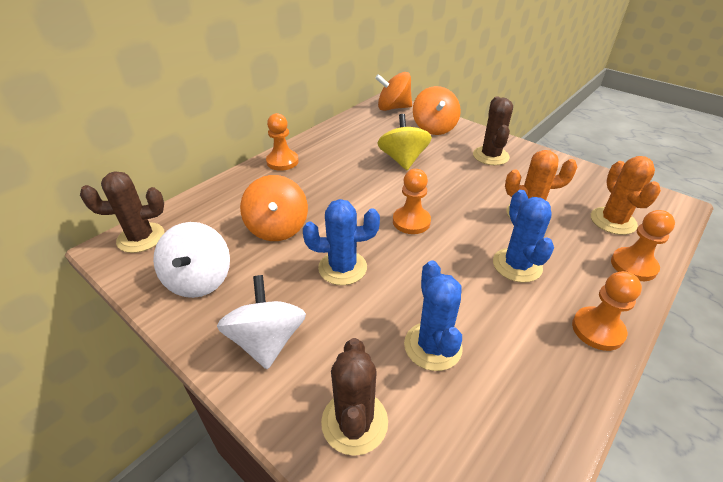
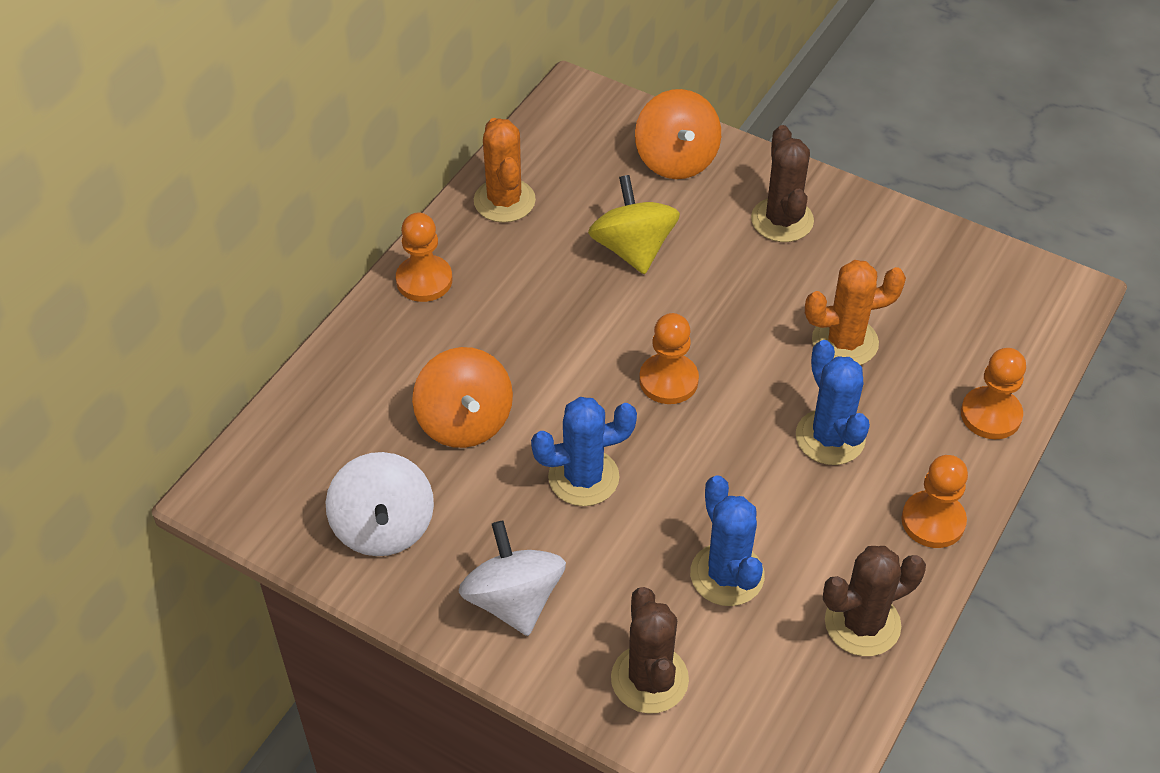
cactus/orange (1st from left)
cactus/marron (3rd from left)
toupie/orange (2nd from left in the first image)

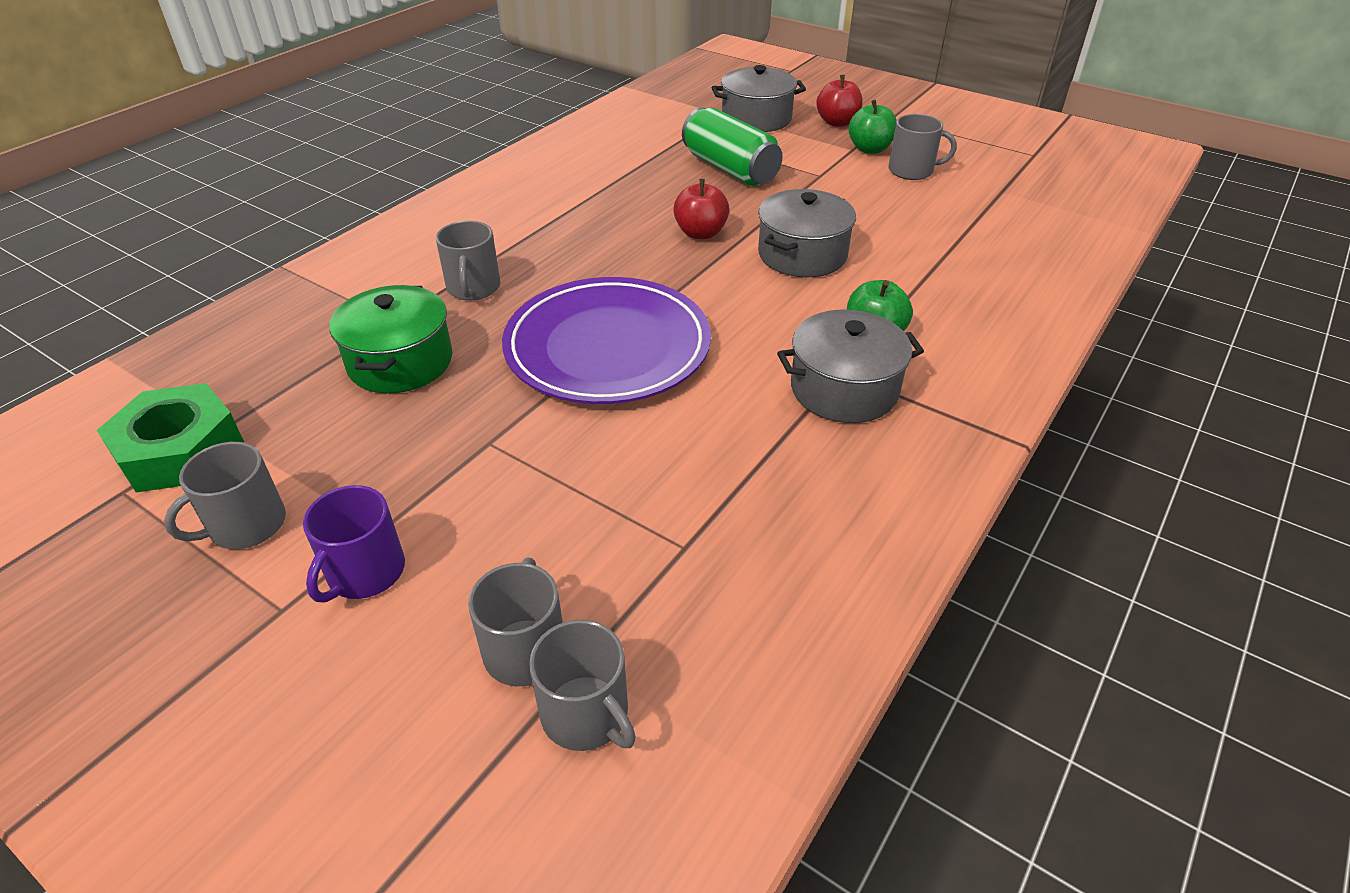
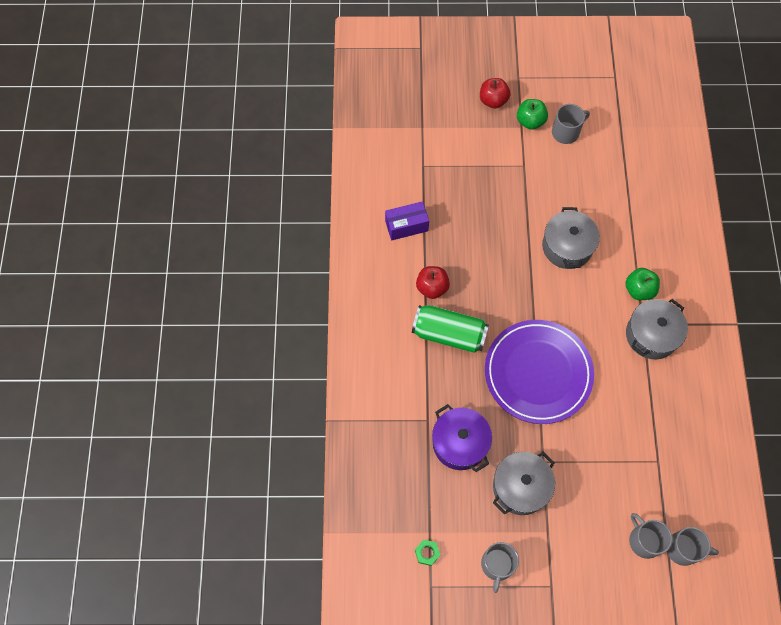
boîte/violet
canette/vert
écrou/vert
pomme/rouge (1st from left)
marmite/violet
marmite/gris (1st from left)
tasse/violet
tasse/gris (2nd from left in the first image)

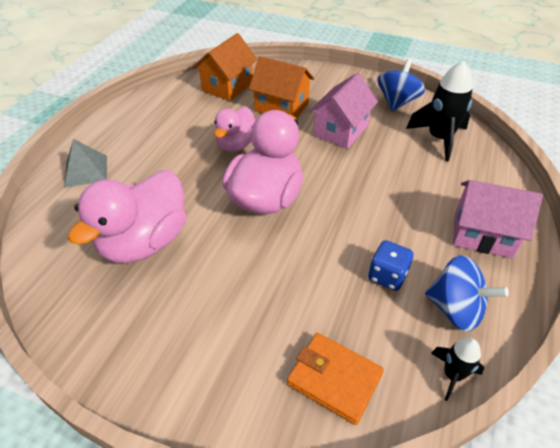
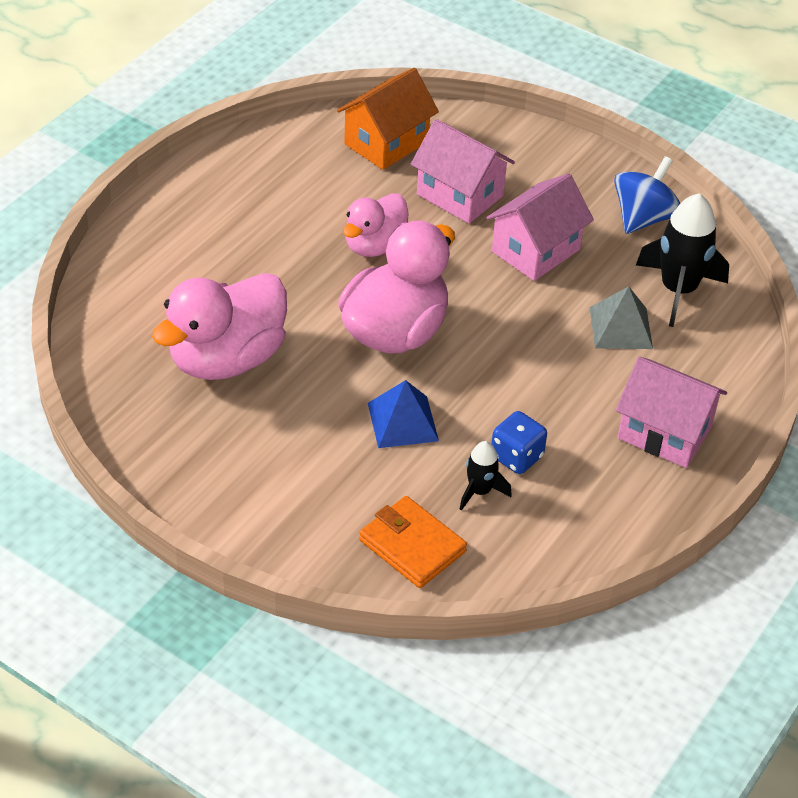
pyramide/bleu
maison/rose (1st from left)
fusée/noir (1st from left)
pyramide/gris
toupie/bleu (2nd from left in the first image)

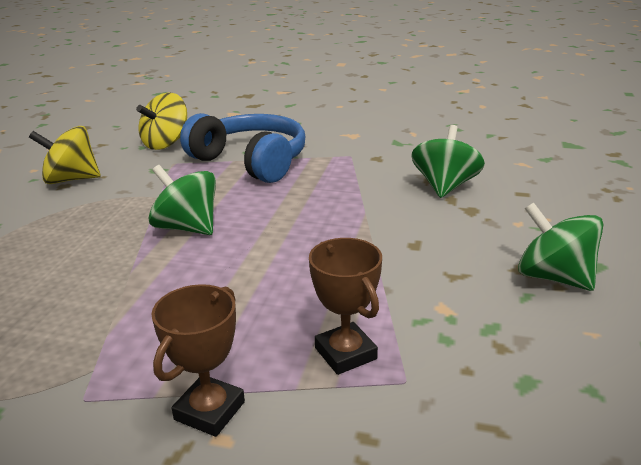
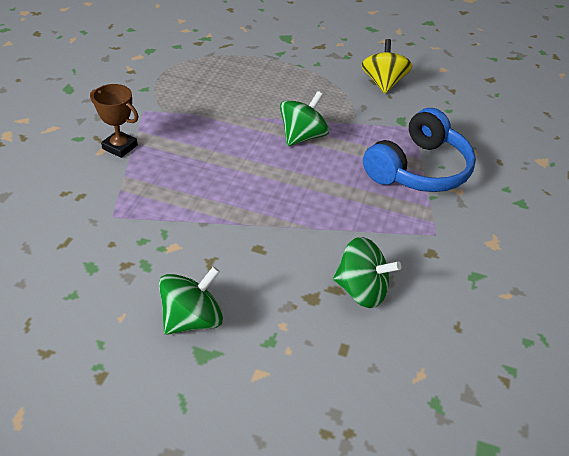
toupie/jaune (2nd from left in the first image)
trophée/marron (2nd from left in the first image)

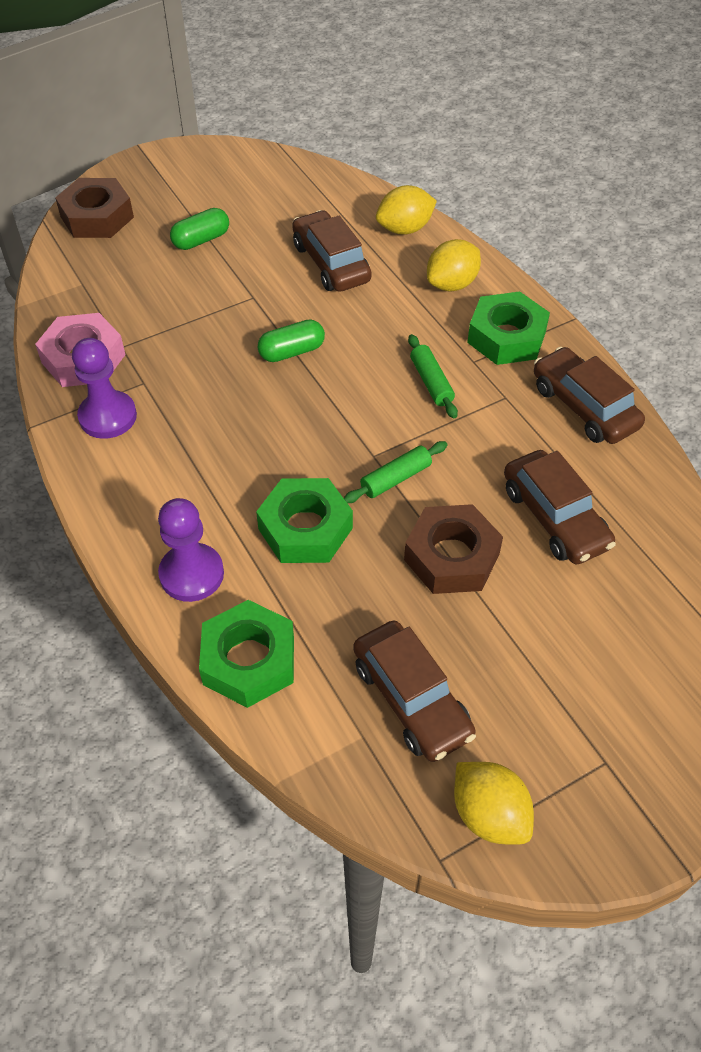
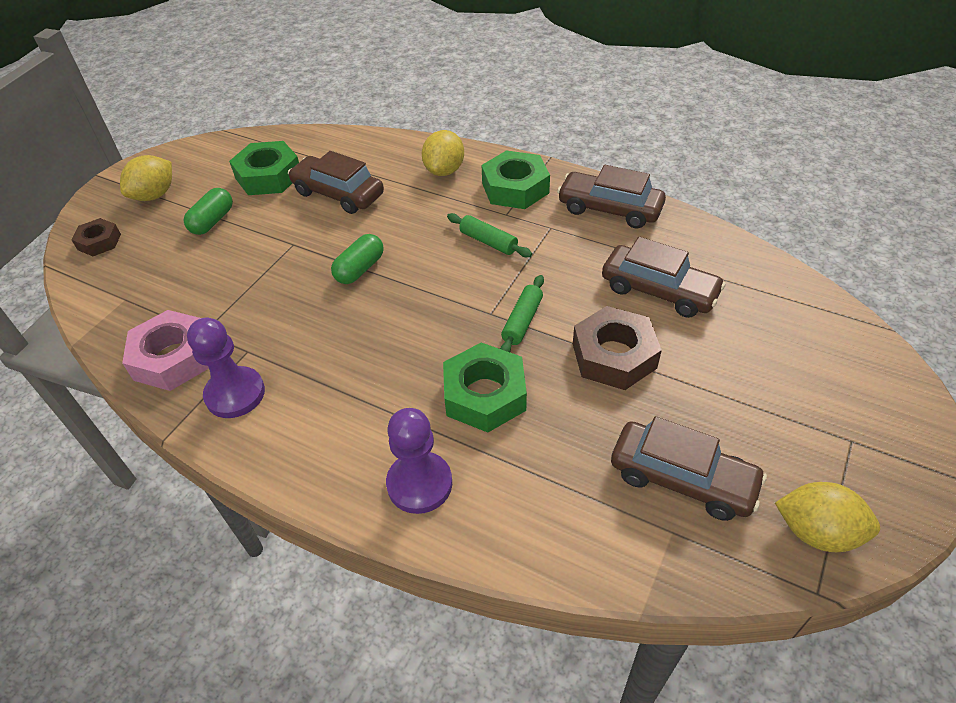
écrou/marron (1st from left)
citron/jaune (1st from left)
écrou/vert (1st from left)

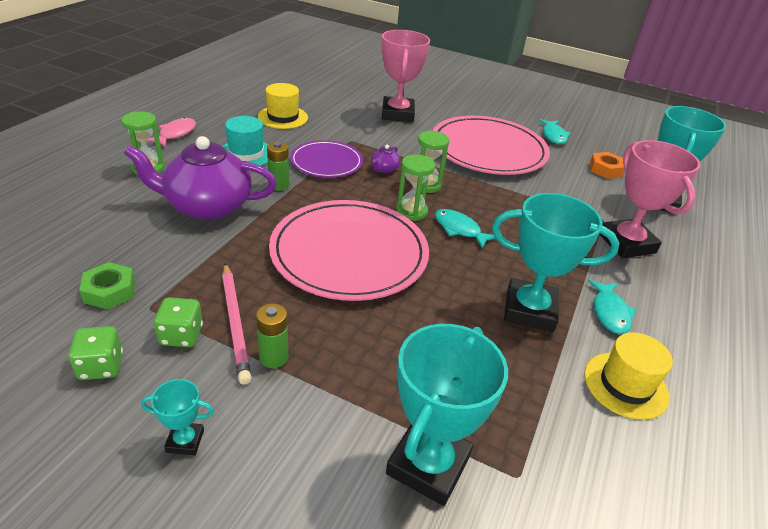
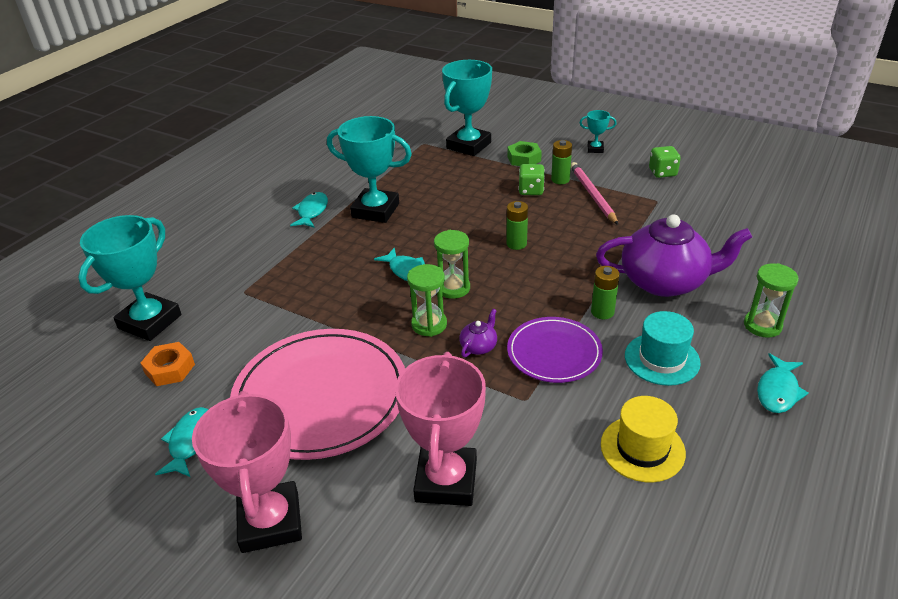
trophée/rose (1st from left)
pile/vert (1st from left)
écrou/vert
dé/vert (1st from left)
poisson/turquoise (4th from left)
chapeau/jaune (2nd from left in the first image)

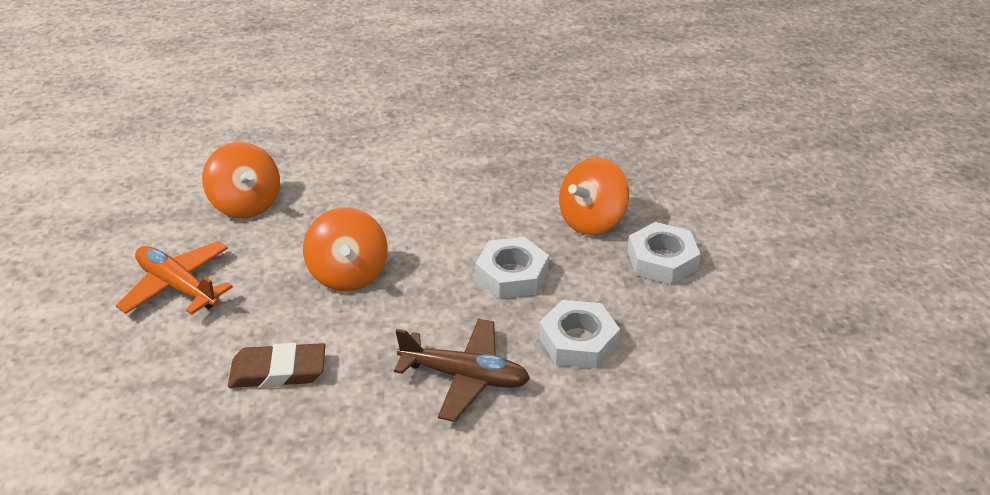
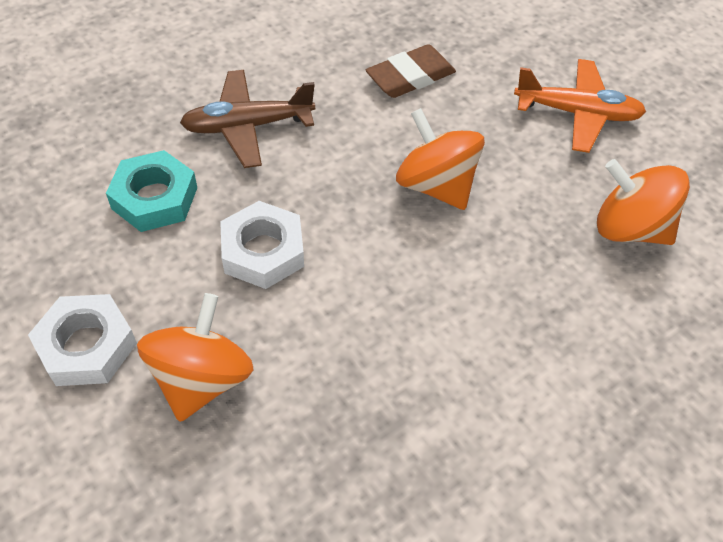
écrou/turquoise

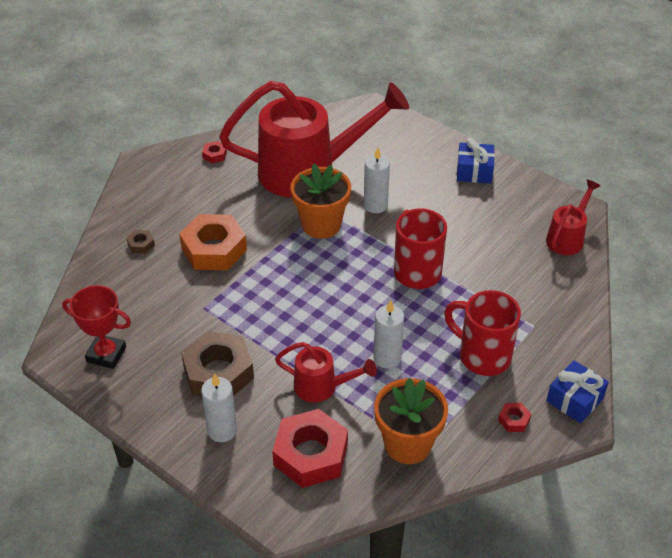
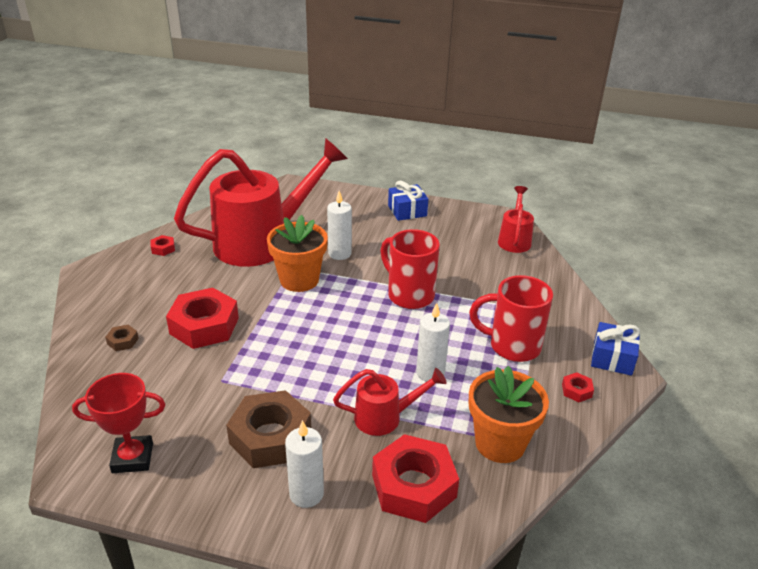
écrou/rouge (2nd from left)

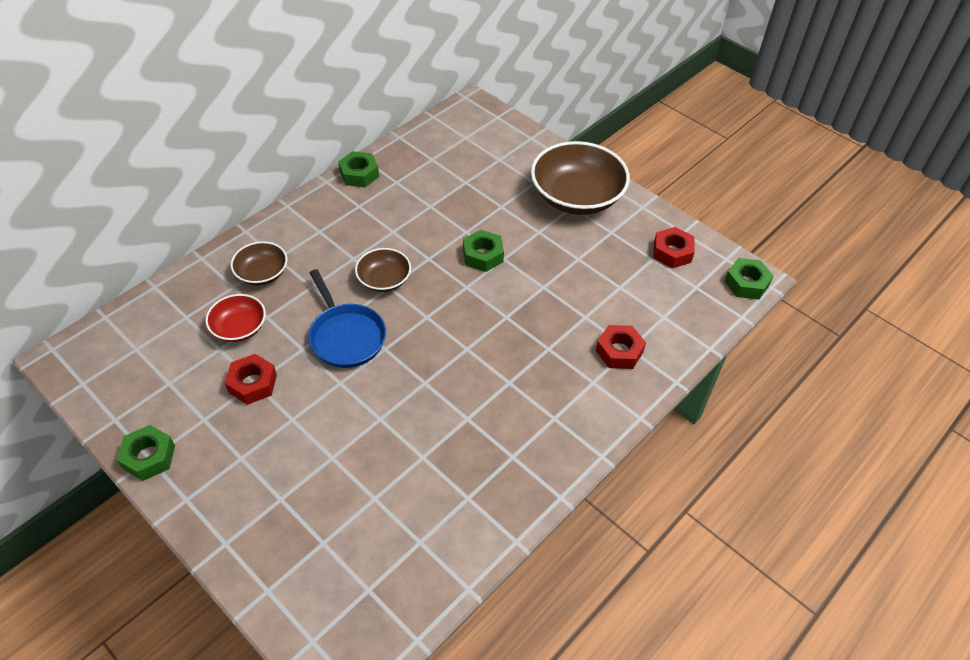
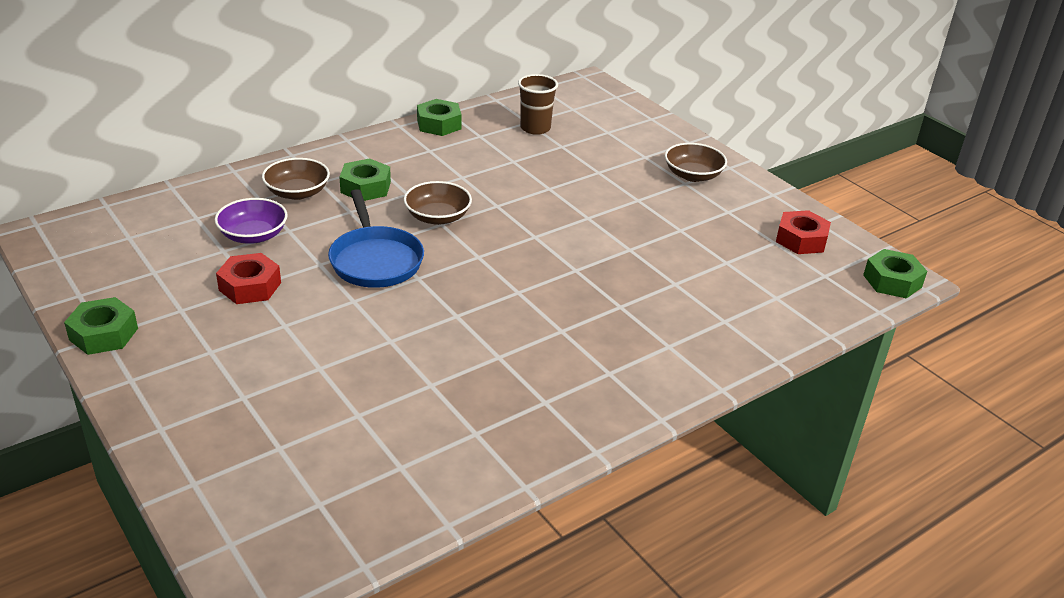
bol/violet
écrou/vert (2nd from left)
gobelet/marron
bol/marron (3rd from left)
écrou/rouge (2nd from left in the first image)

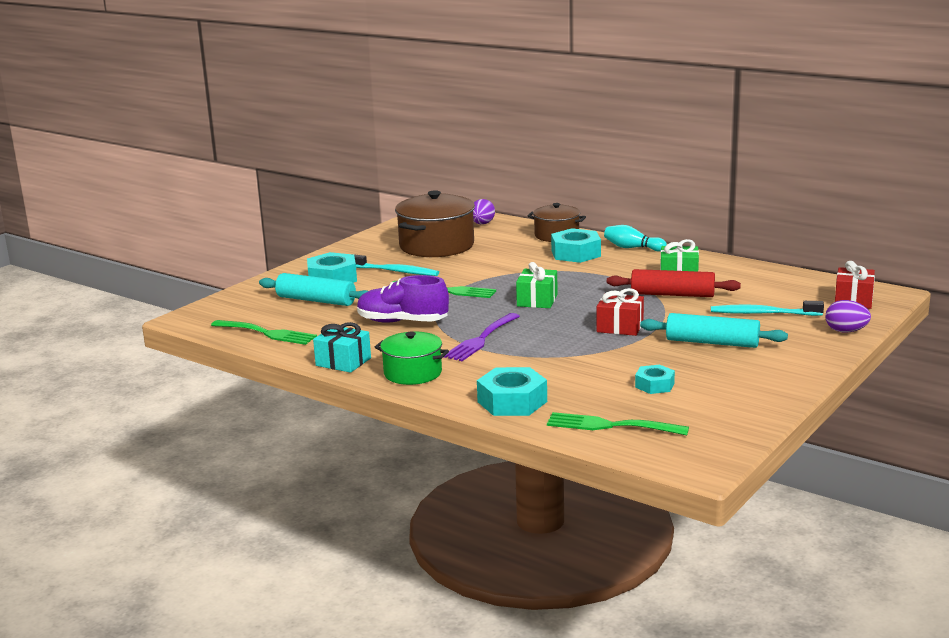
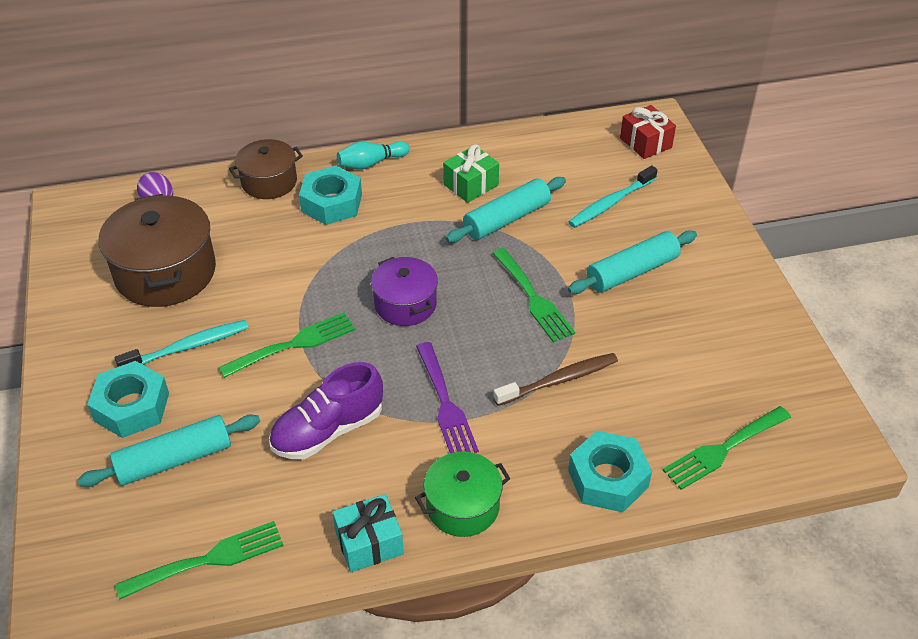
marmite/violet
rouleau à pâtisserie/turquoise (2nd from left)
fourchette/vert (3rd from left)
brosse à dents/marron
écrou/turquoise (4th from left in the first image)
œuf/violet (2nd from left in the first image)

